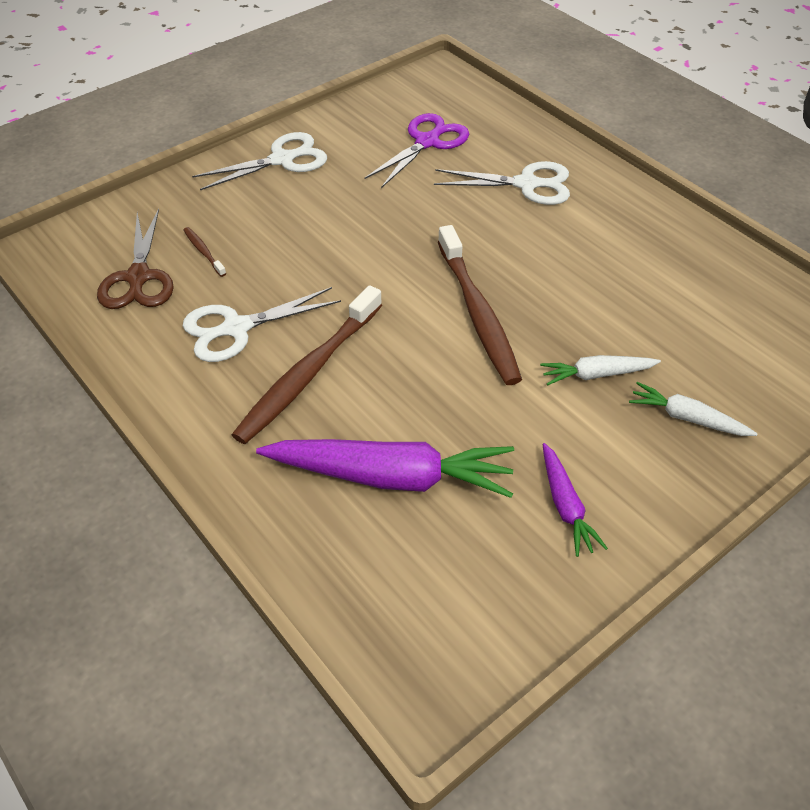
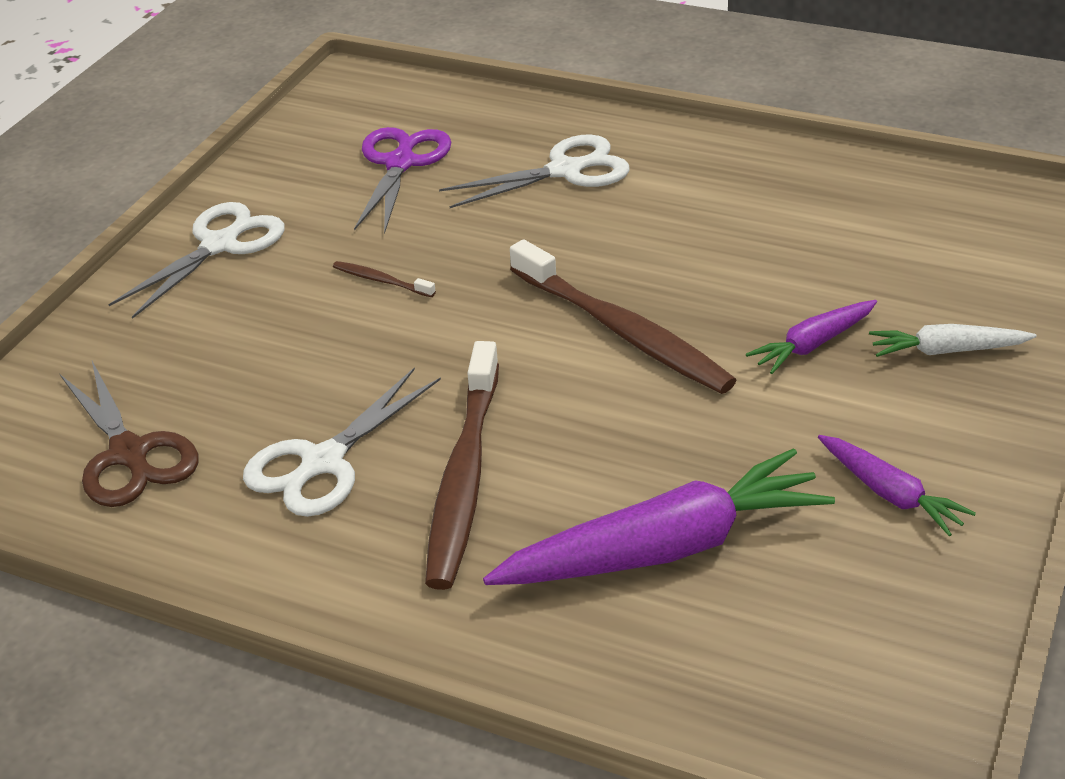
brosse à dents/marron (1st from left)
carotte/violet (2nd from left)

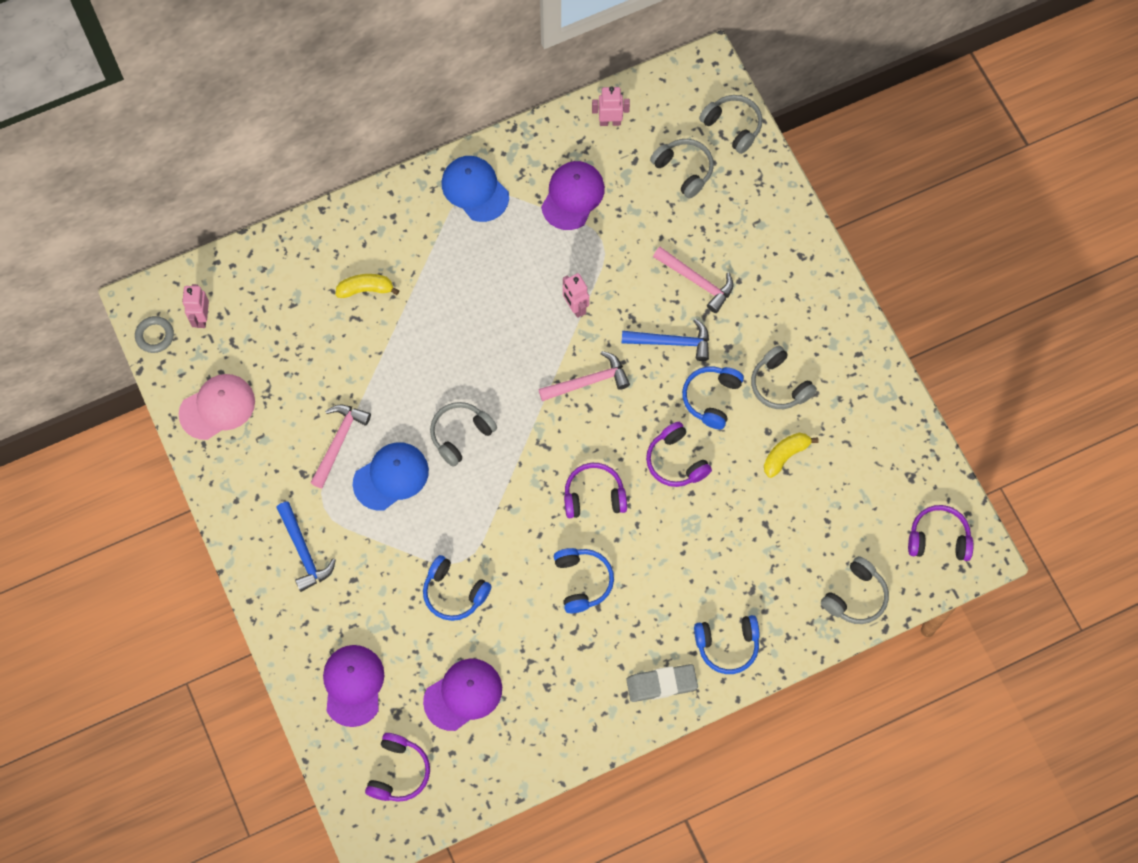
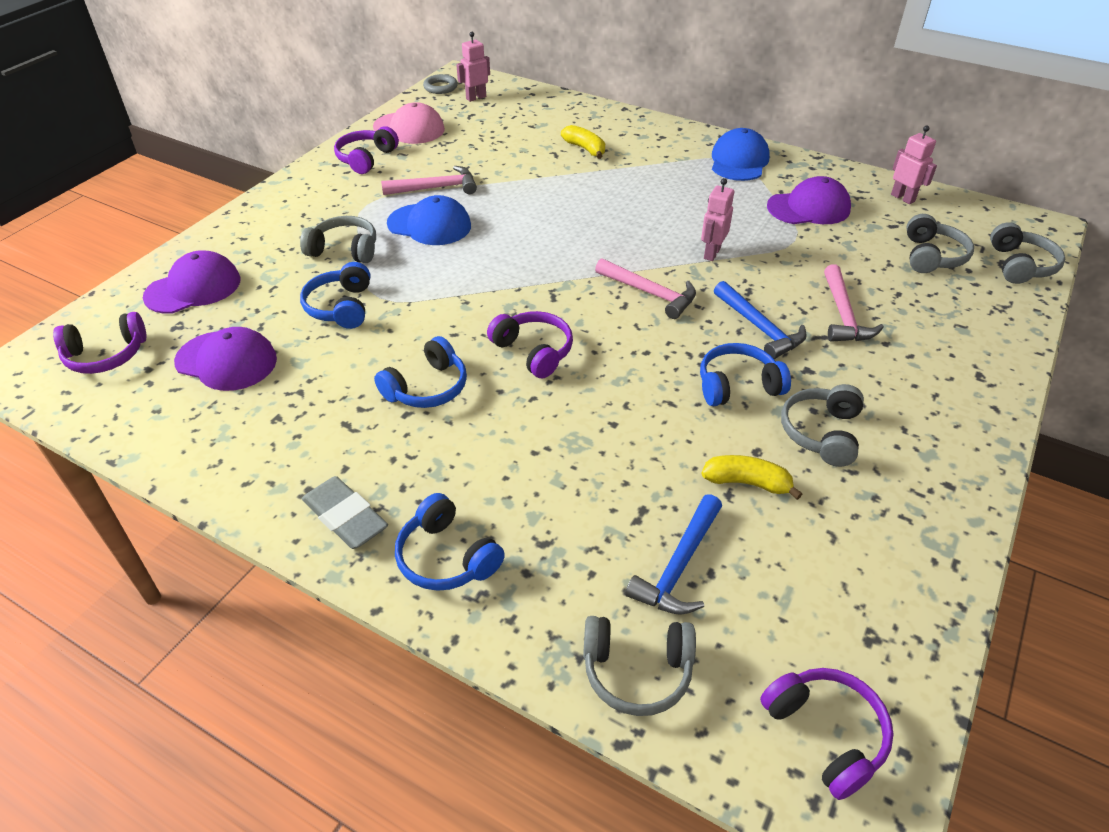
casque audio/gris (1st from left)
casque audio/violet (2nd from left)
marteau/bleu (1st from left)

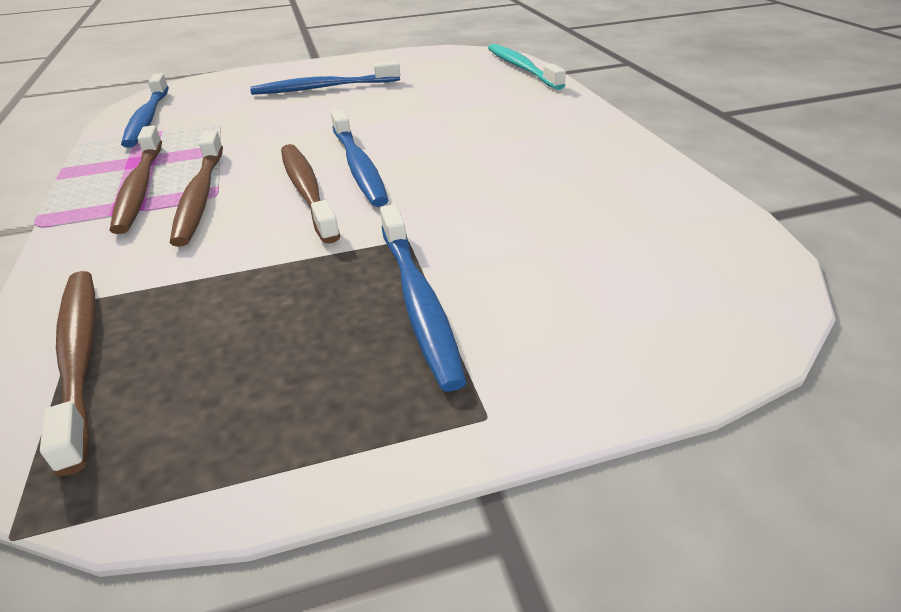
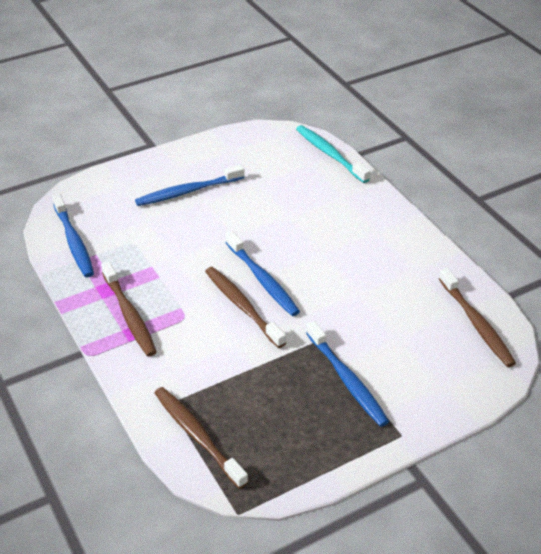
brosse à dents/marron (4th from left)

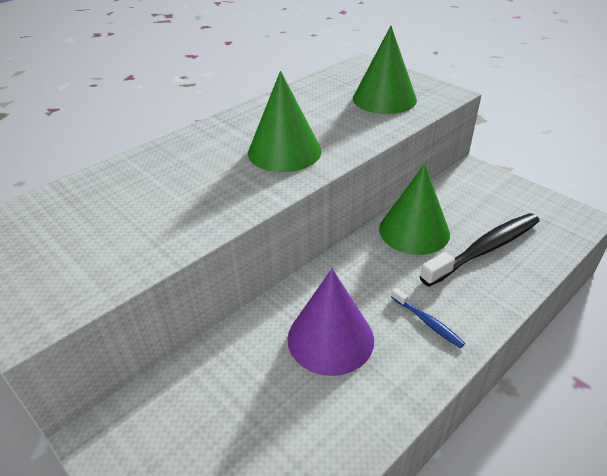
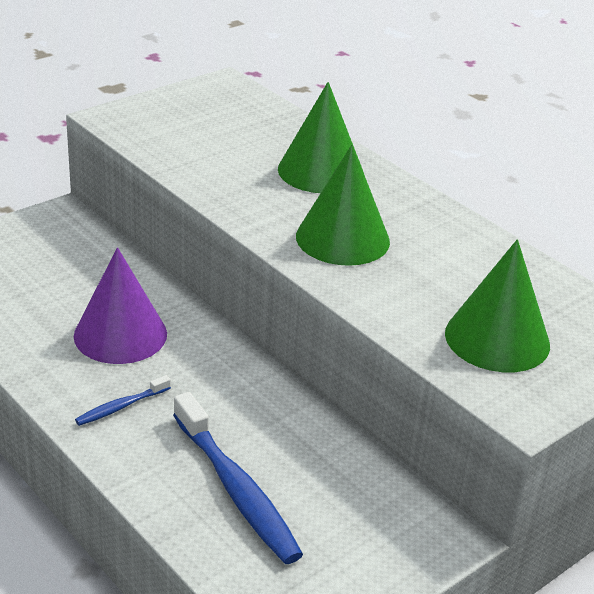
brosse à dents/bleu (2nd from left)
cône/vert (1st from left)

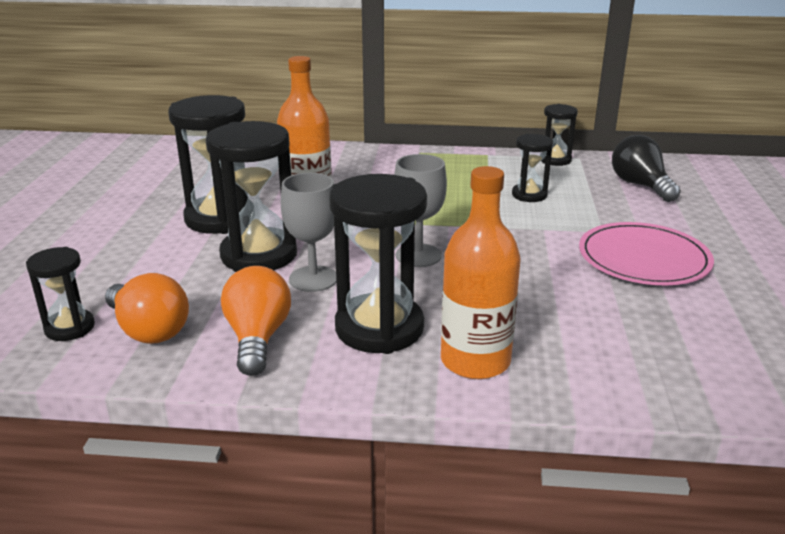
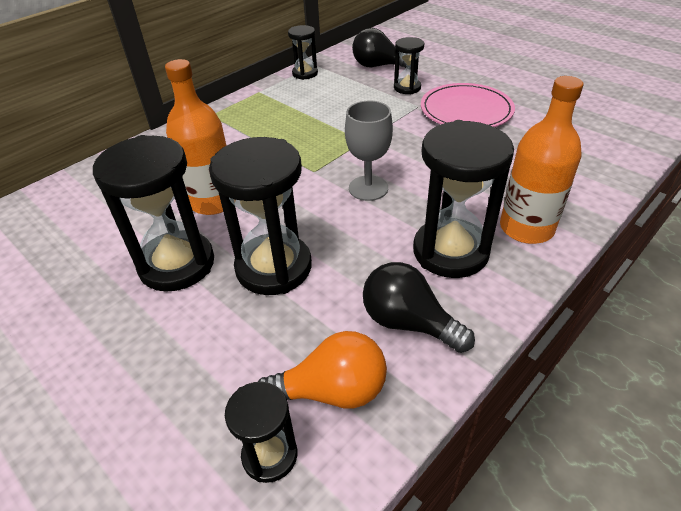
ampoule/noir (2nd from left)
sablier/noir (5th from left)
verre à pied/gris (1st from left in the first image)

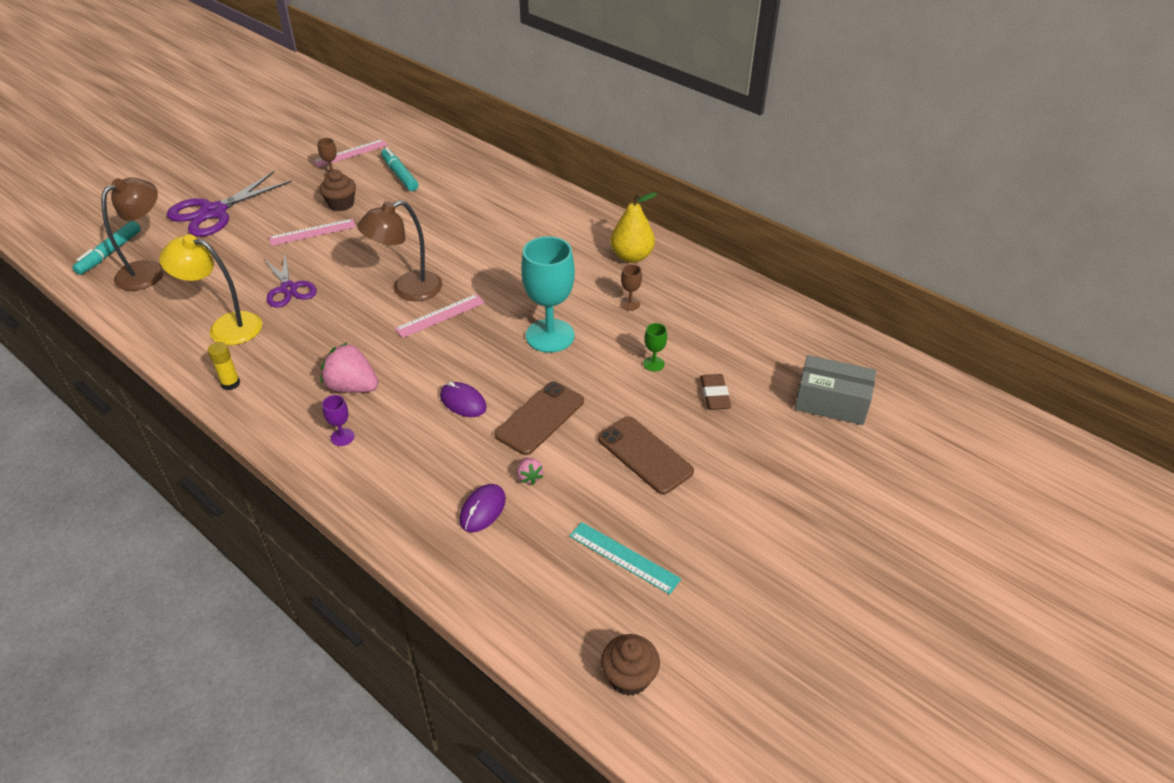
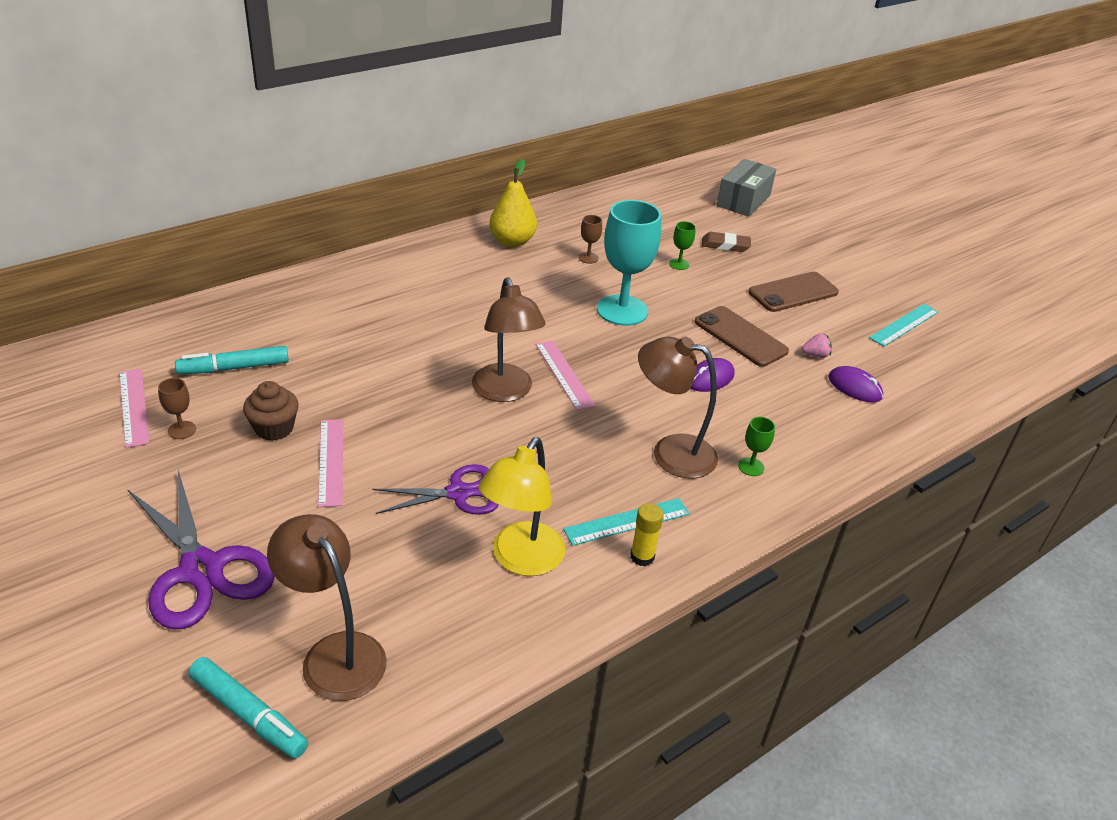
règle/turquoise (1st from left)
lampe/marron (3rd from left)
verre à pied/vert (2nd from left)
muffin/marron (2nd from left in the first image)

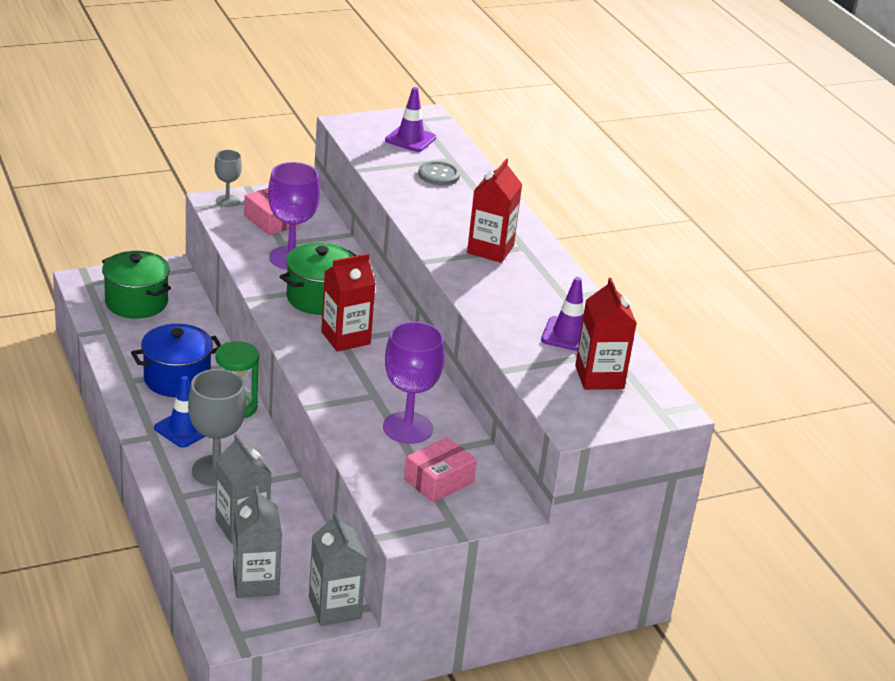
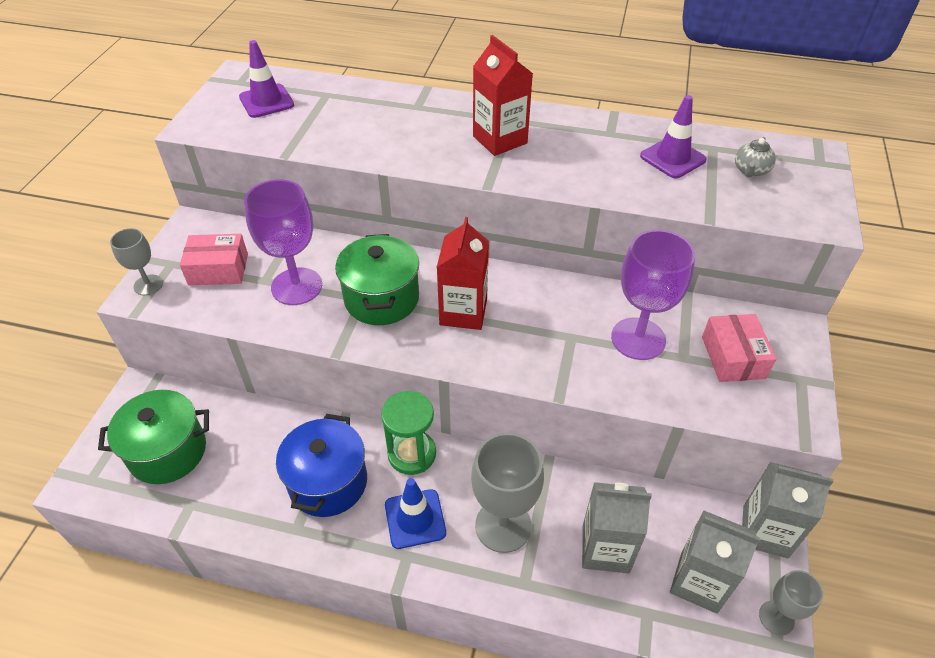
théière/gris
verre à pied/gris (3rd from left)
bouton/gris

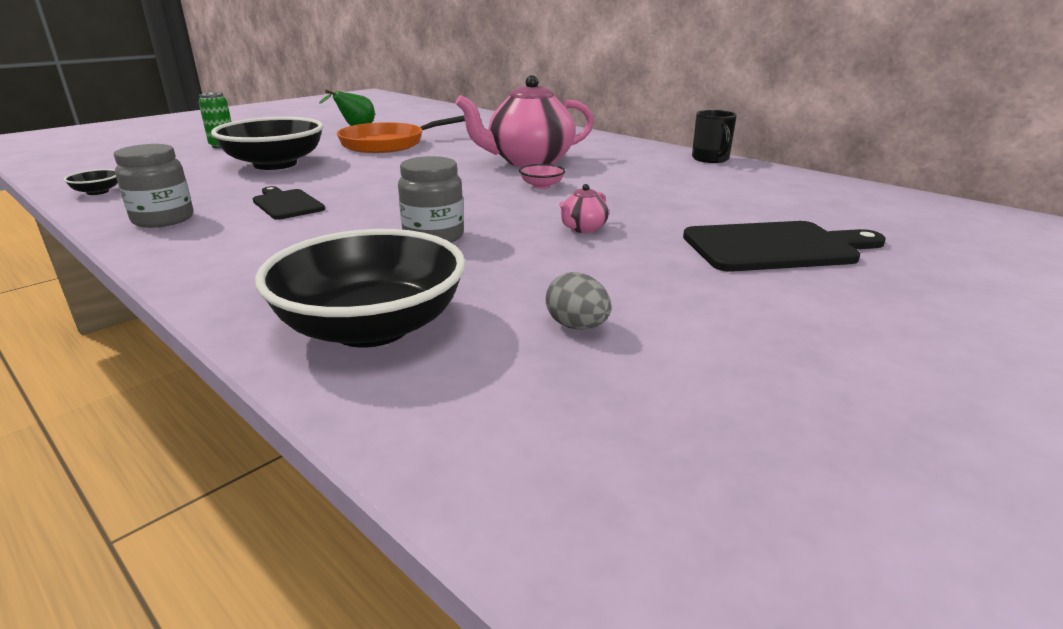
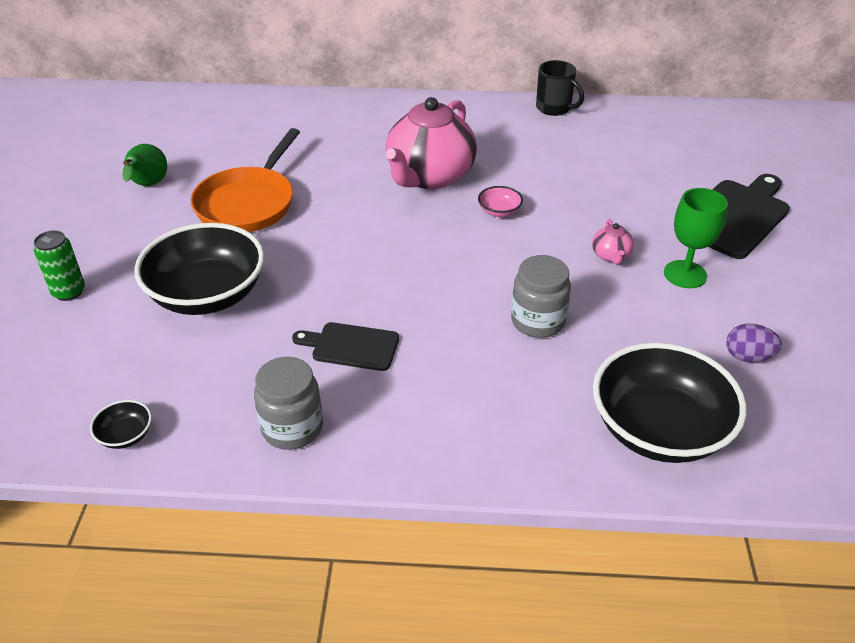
verre à pied/vert
œuf/violet

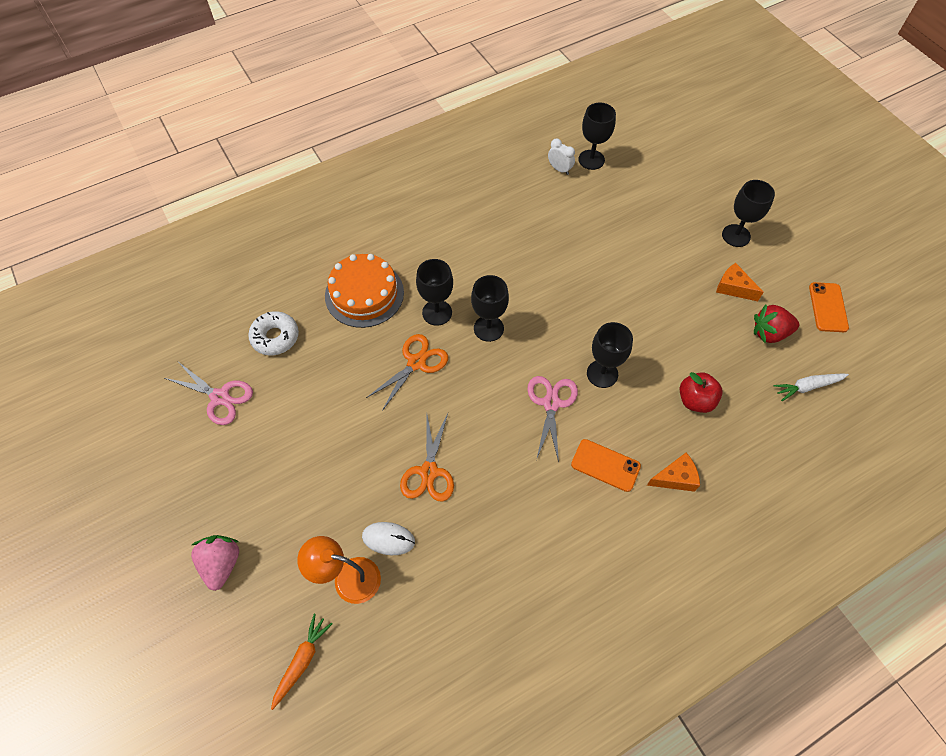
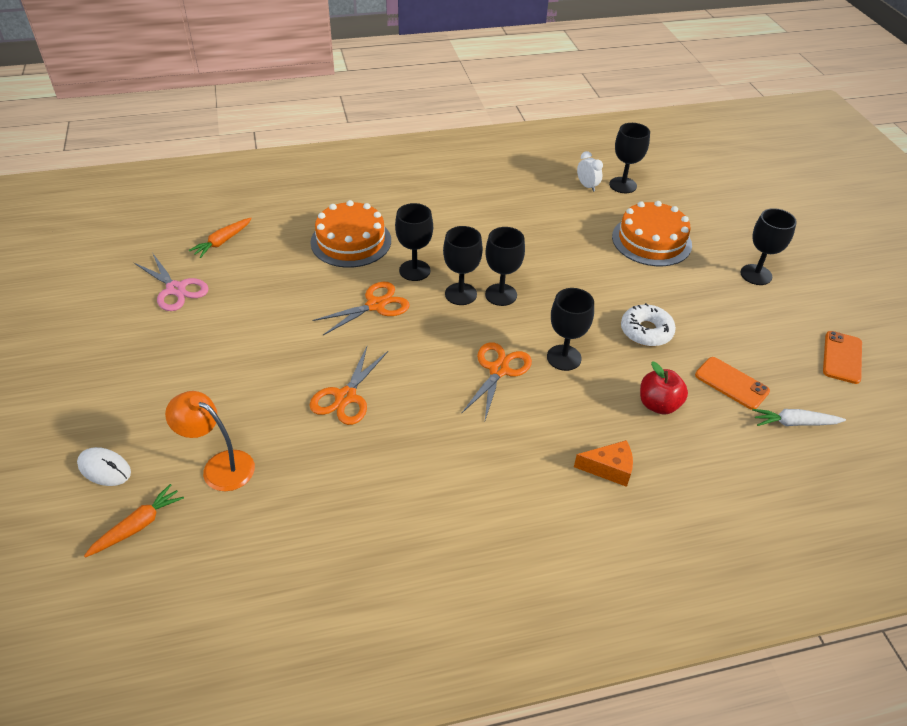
souris/blanc
carotte/orange (2nd from left)
ciseaux/orange (3rd from left)
verre à pied/noir (3rd from left)
gâteau/orange (2nd from left)
beignet/blanc
téléphone/orange (1st from left)
fraise/rose
fromage/orange (2nd from left in the first image)
fraise/rouge

